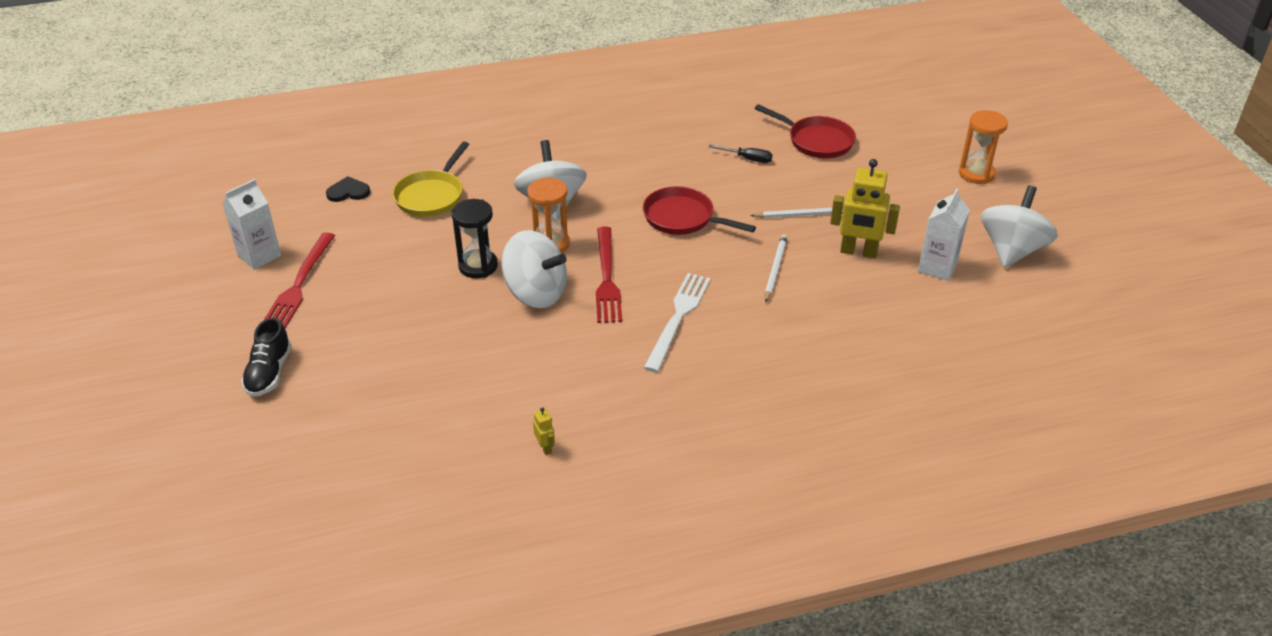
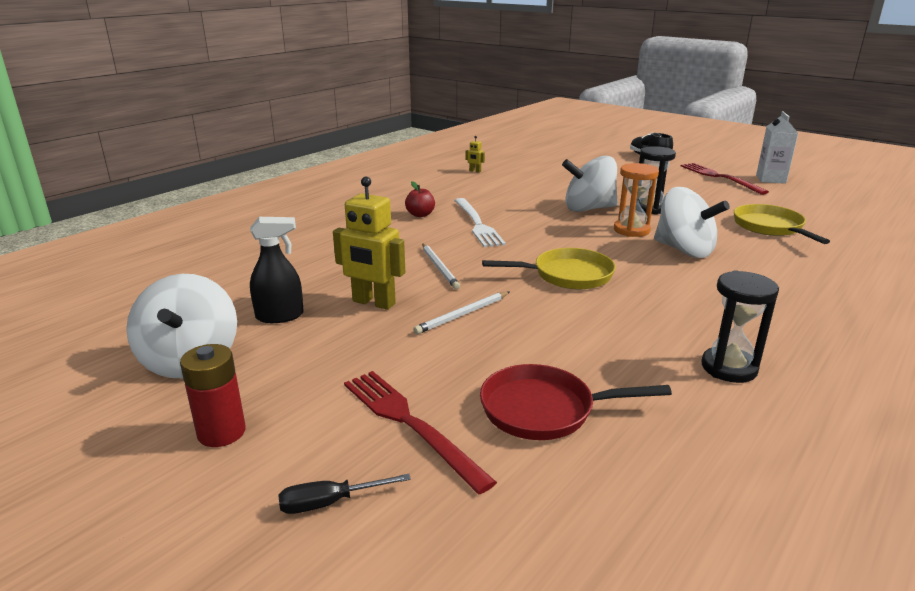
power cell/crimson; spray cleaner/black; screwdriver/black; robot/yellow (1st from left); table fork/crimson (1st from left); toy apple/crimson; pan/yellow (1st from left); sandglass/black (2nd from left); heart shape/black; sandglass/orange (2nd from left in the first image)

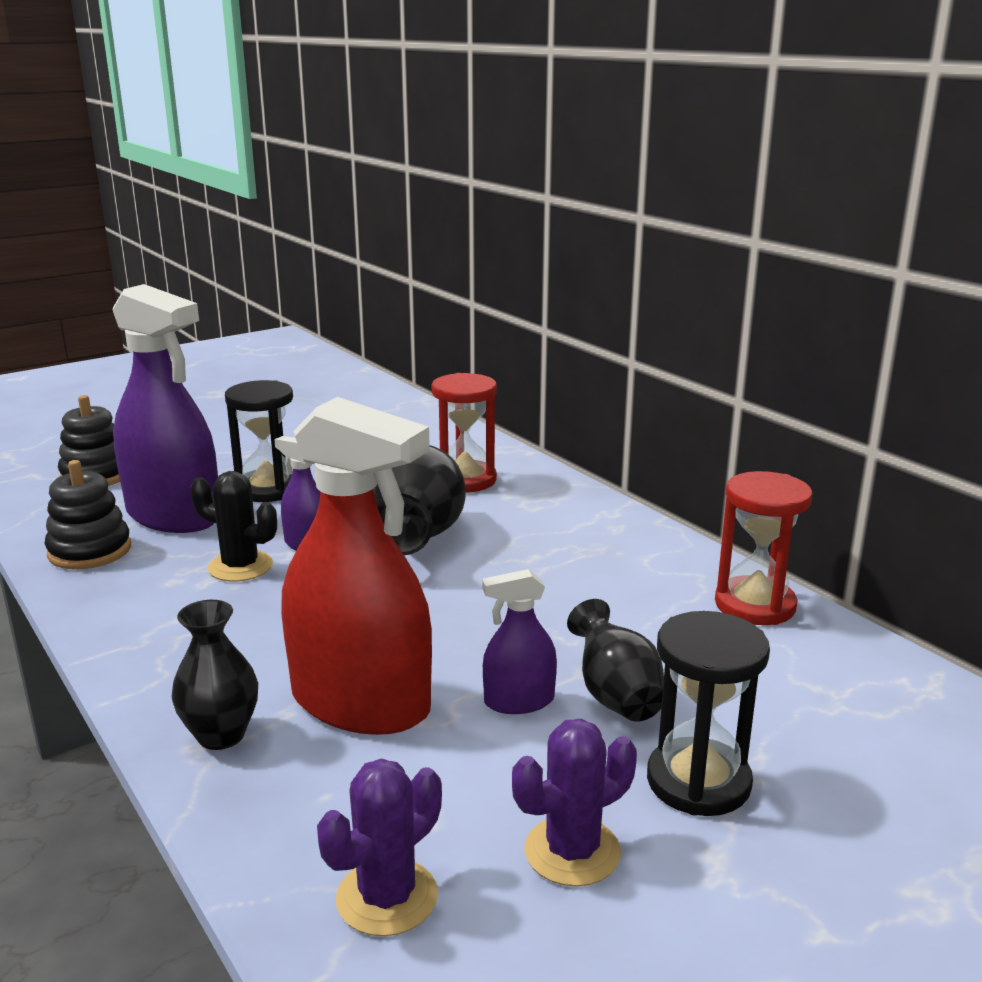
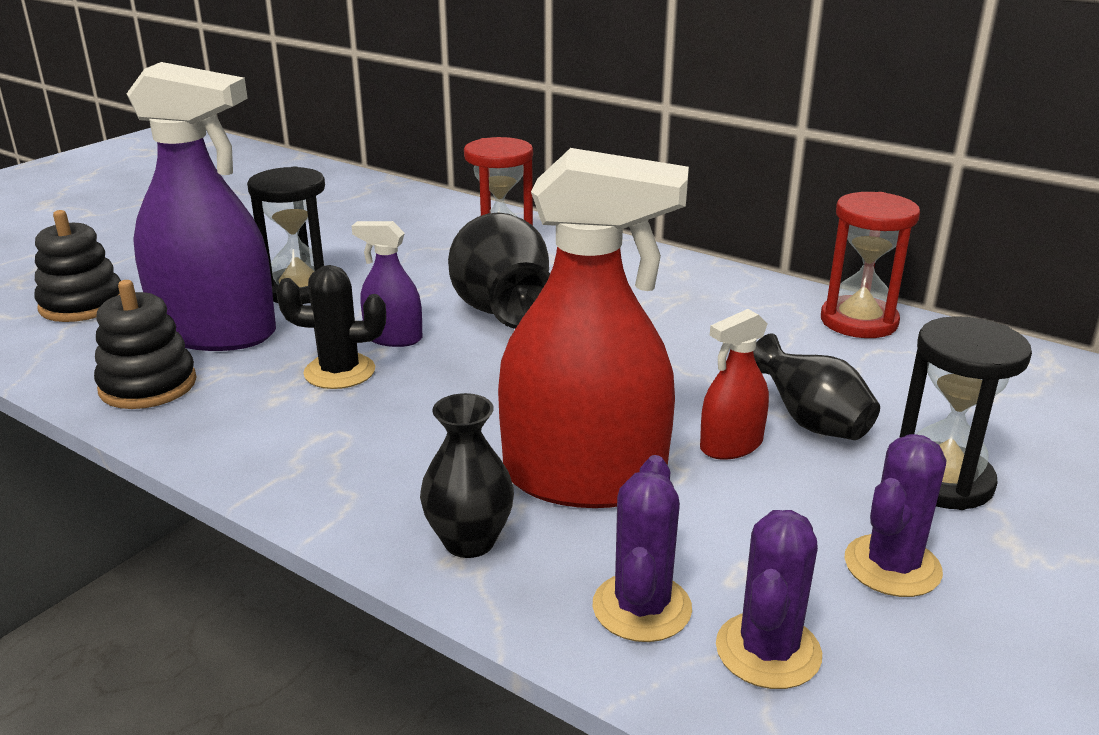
saguaro cactus/purple (1st from left); spray cleaner/crimson (2nd from left)

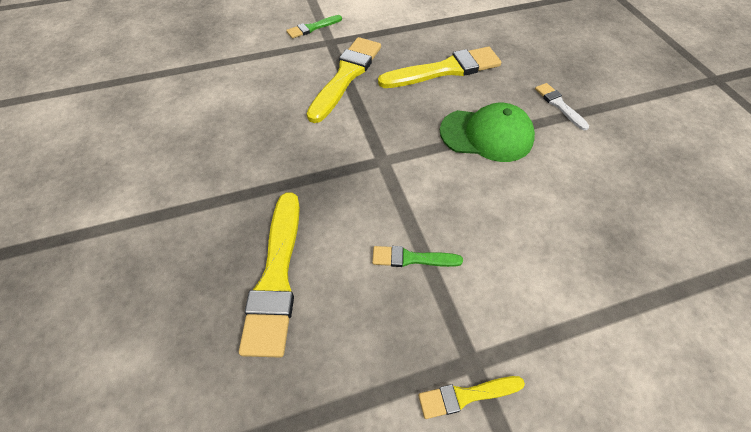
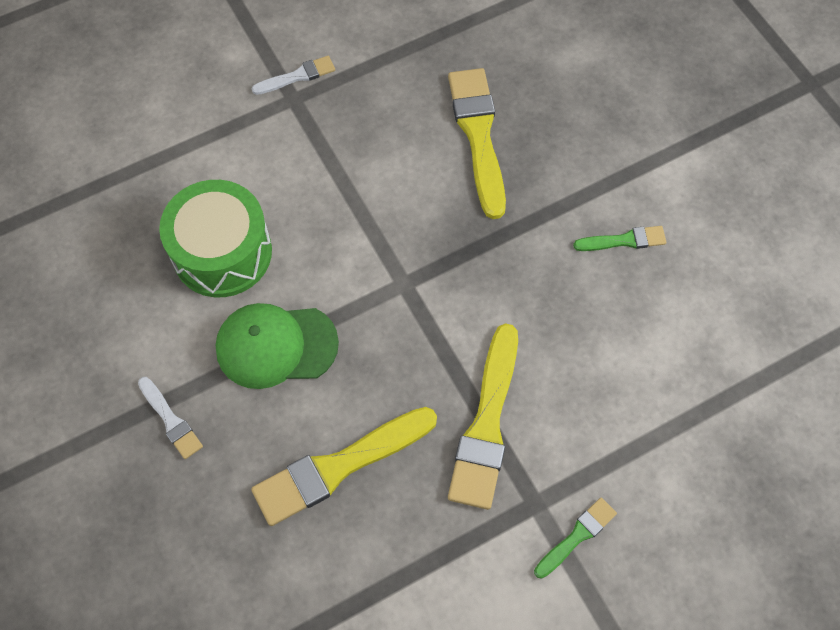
toy drum/green; paint brush/snow-white (2nd from left); paint brush/green (2nd from left)

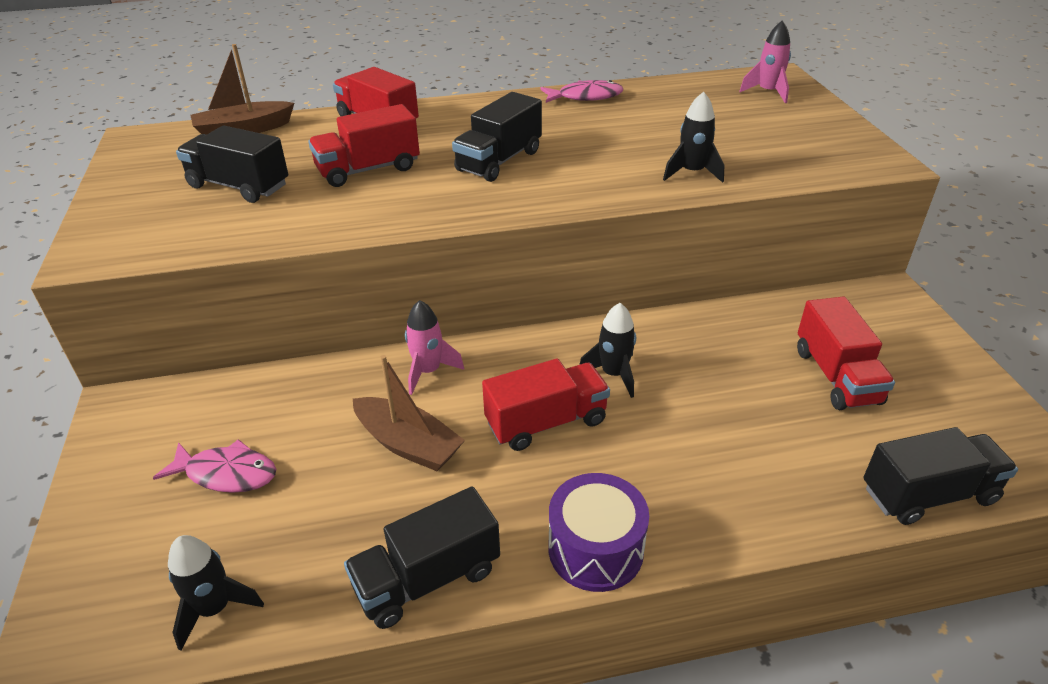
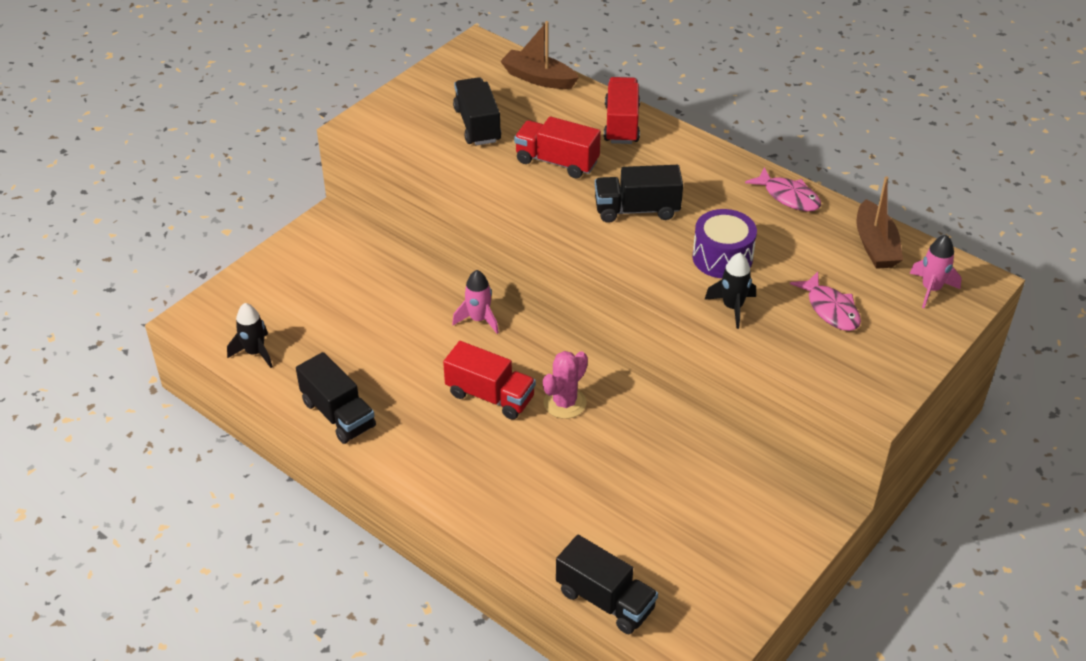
lorry/black (1st from left); saguaro cactus/rosy; toy drum/purple; fish figure/rosy (2nd from left); toy boat/dark brown (2nd from left); lorry/crimson (4th from left in the first image)

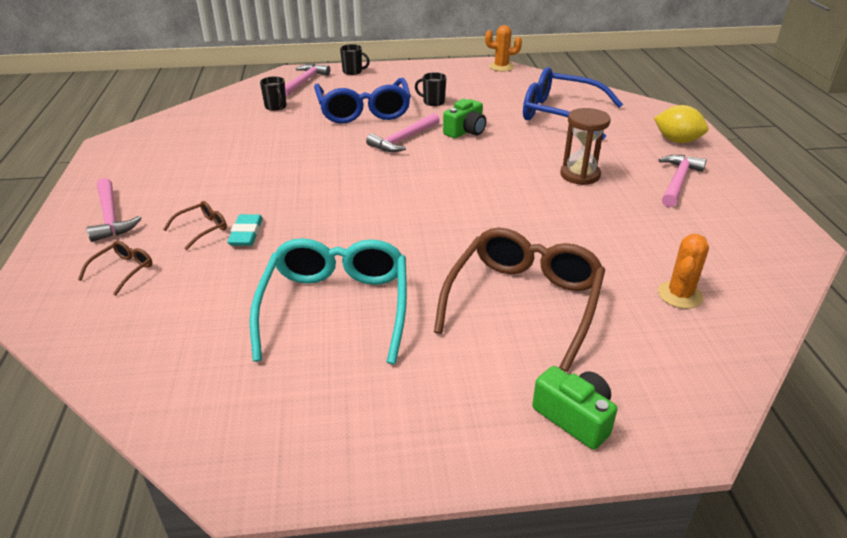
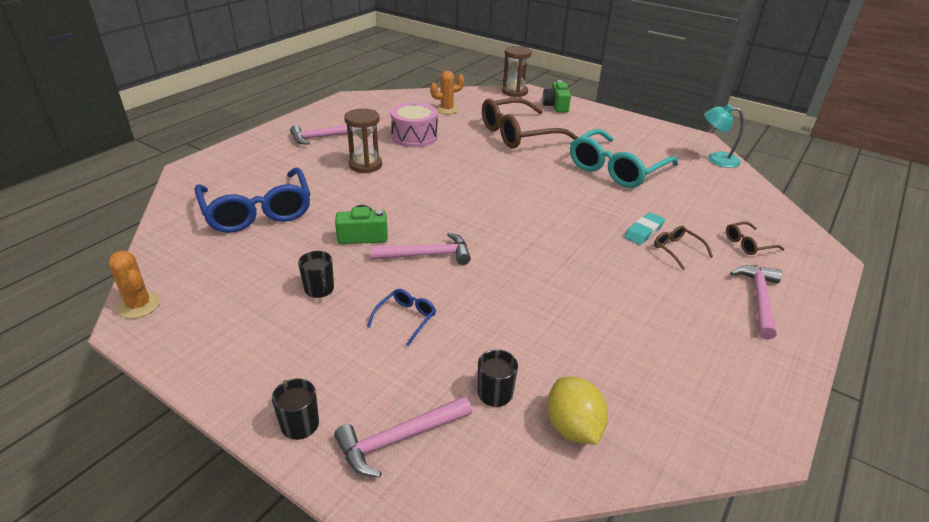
spectacles/blue (2nd from left); toy drum/rosy; sandglass/dark brown (2nd from left); toy lemon/yellow; spectacles/dark brown (2nd from left); desk lamp/turquoise

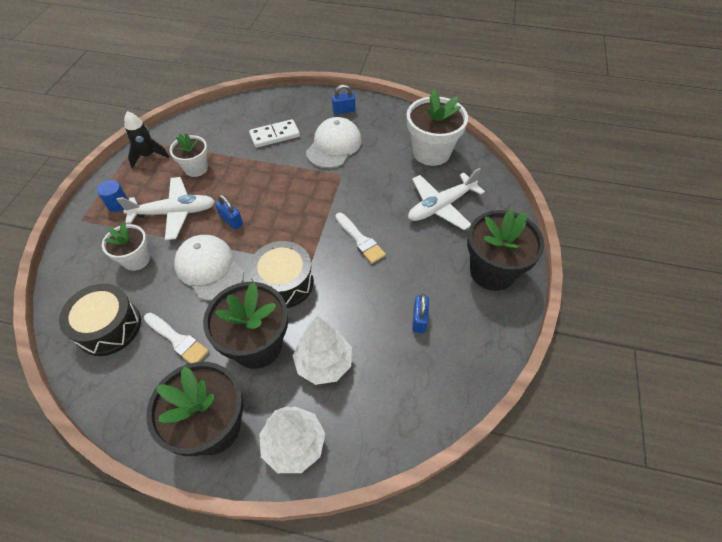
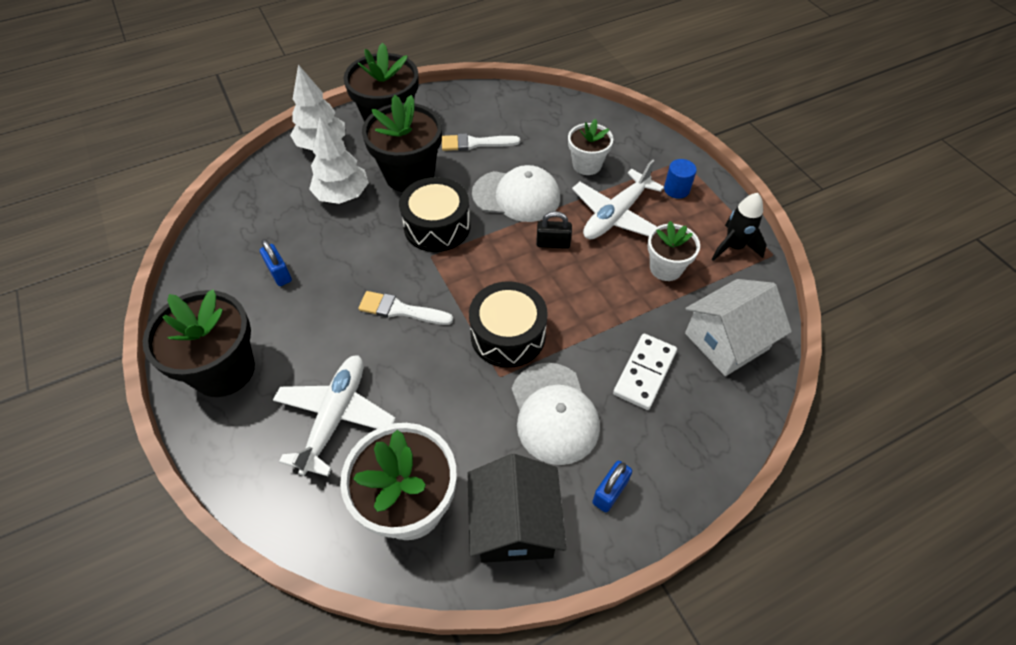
cottage/black; toy drum/black (2nd from left); lock/black; cottage/snow-white

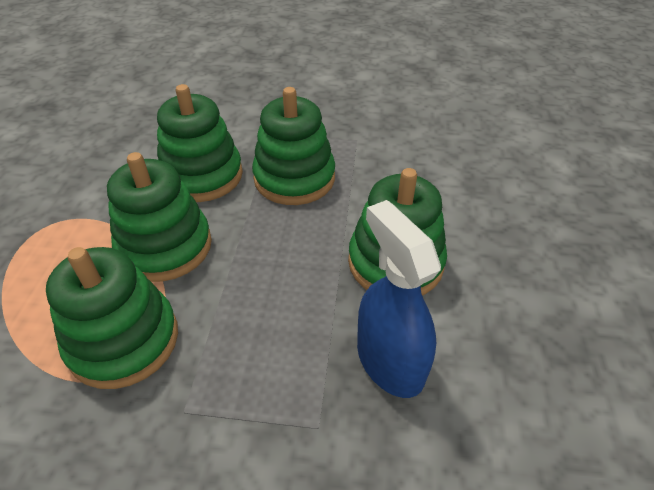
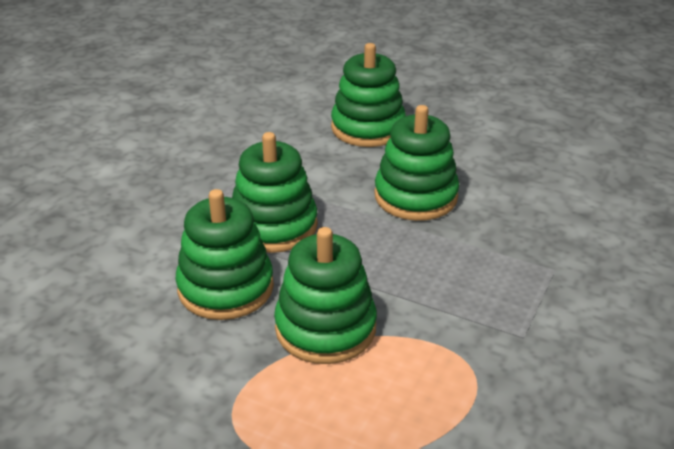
stacking toy/green (4th from left); spray cleaner/blue

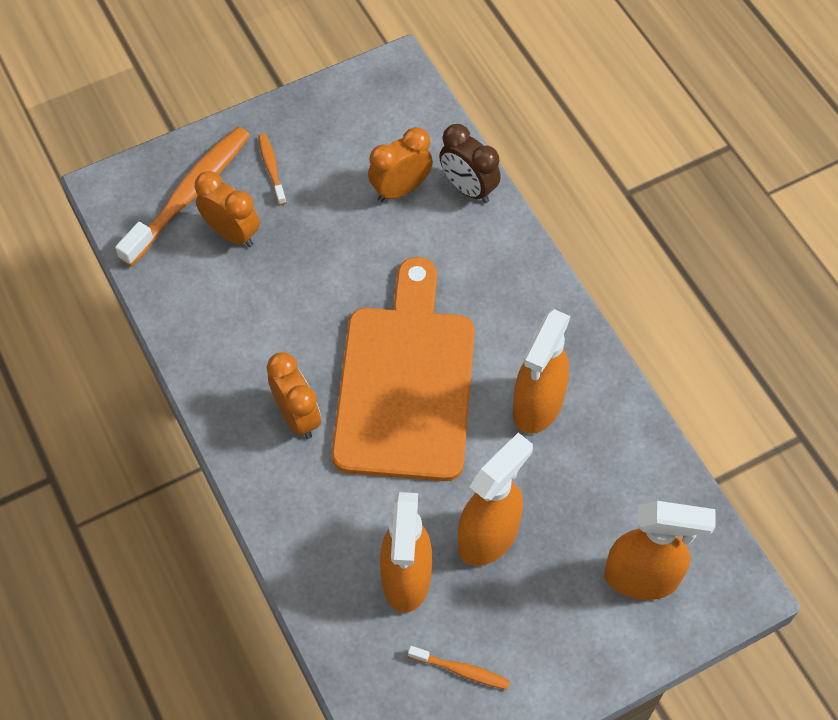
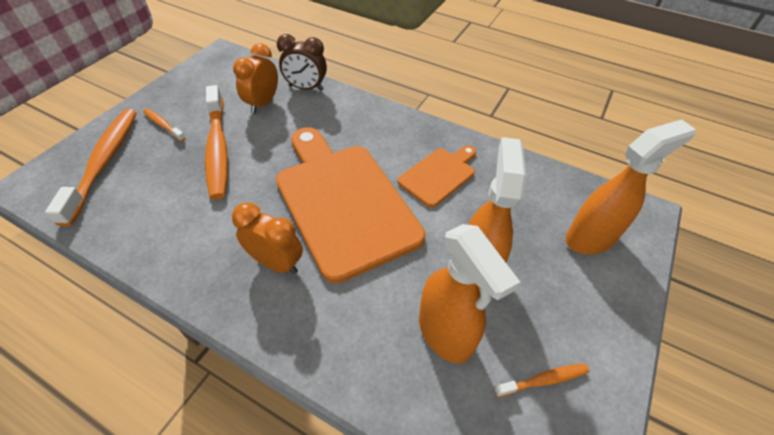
dental brush/orange (3rd from left); chopping board/orange (2nd from left); bedside clock/orange (1st from left in the first image)

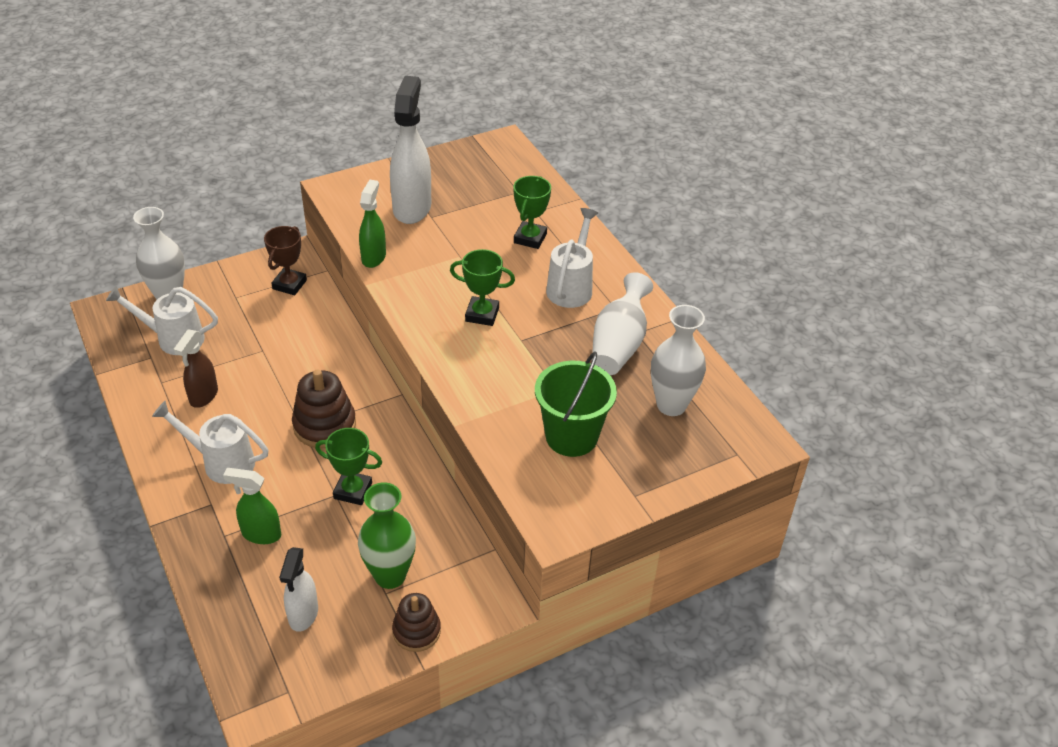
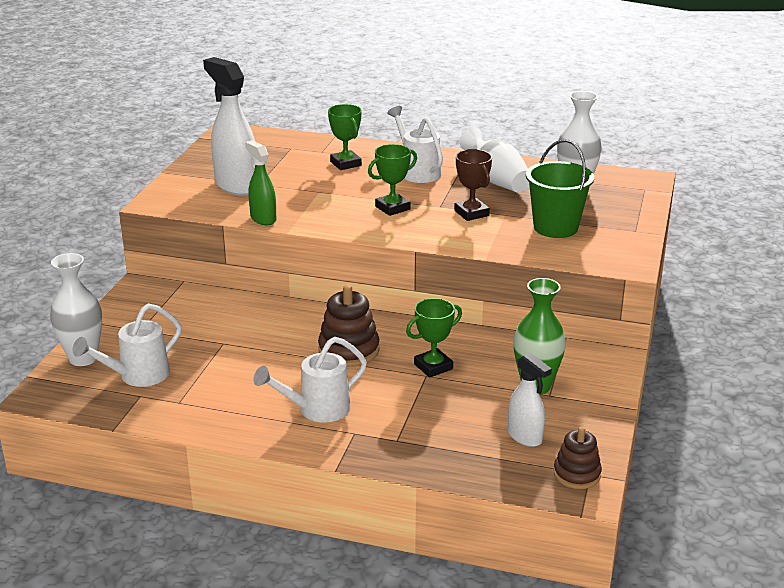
prize cup/dark brown; stacking toy/dark brown (2nd from left); spray cleaner/dark brown; spray cleaner/green (1st from left in the first image)

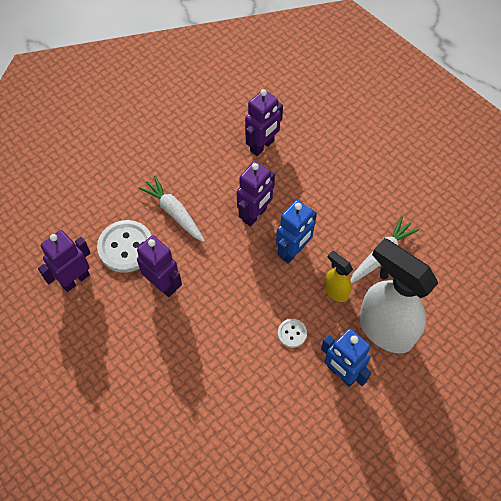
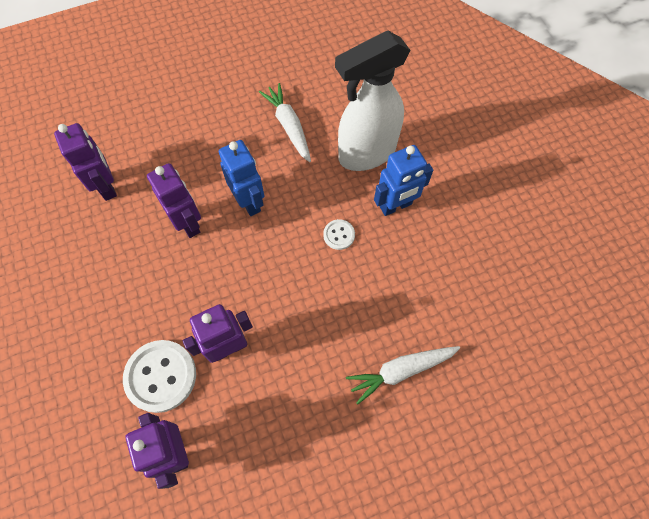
root vegetable/snow-white (2nd from left); spray cleaner/yellow

